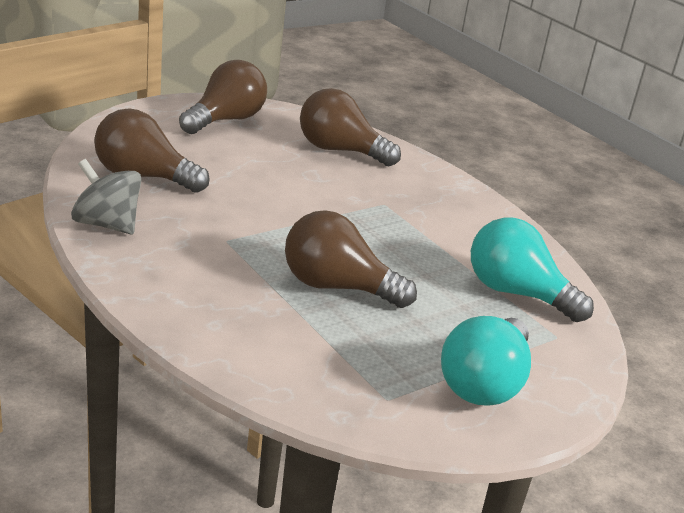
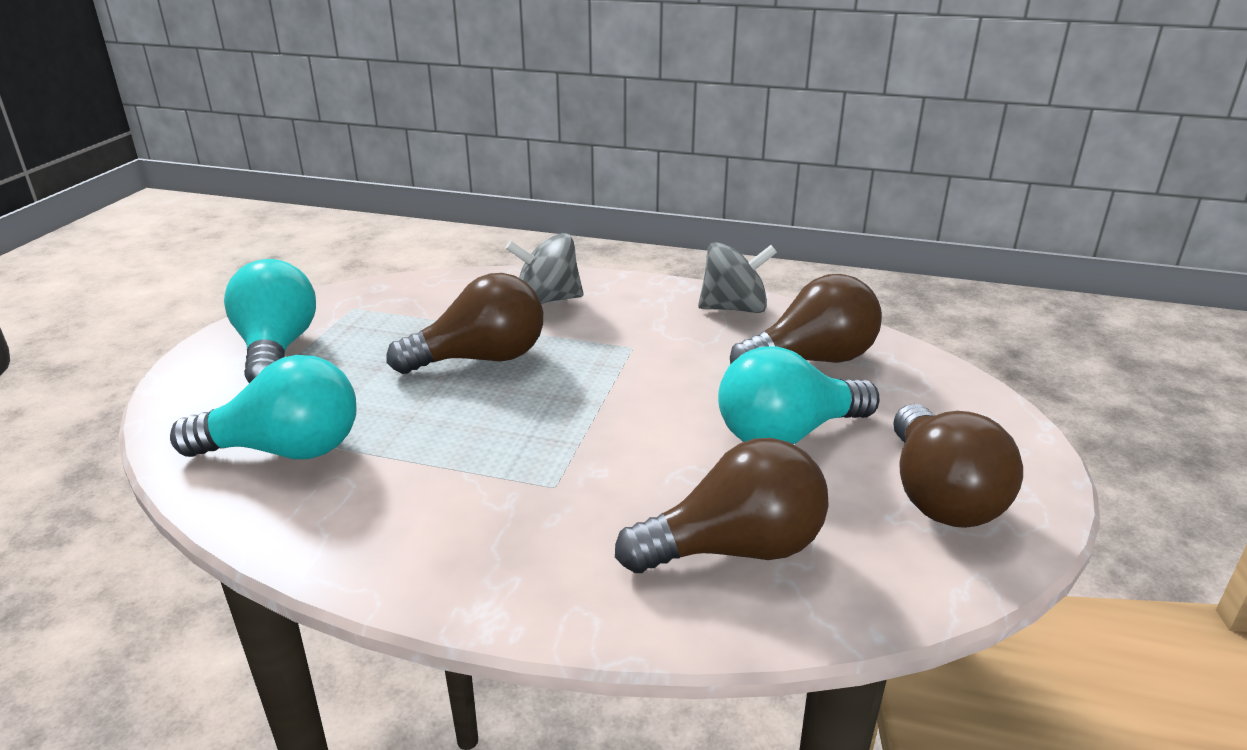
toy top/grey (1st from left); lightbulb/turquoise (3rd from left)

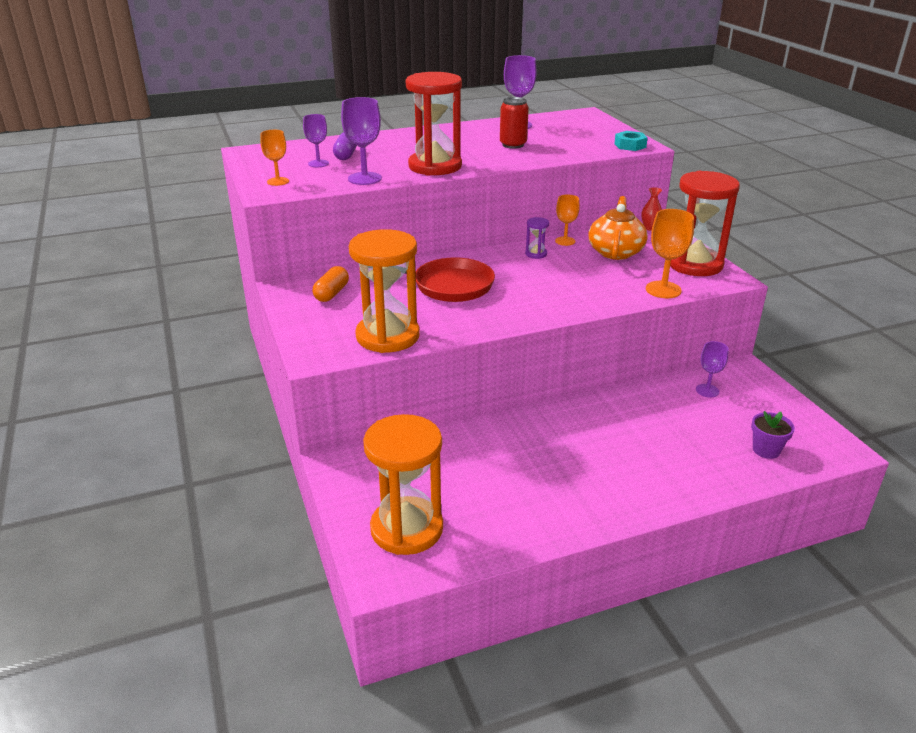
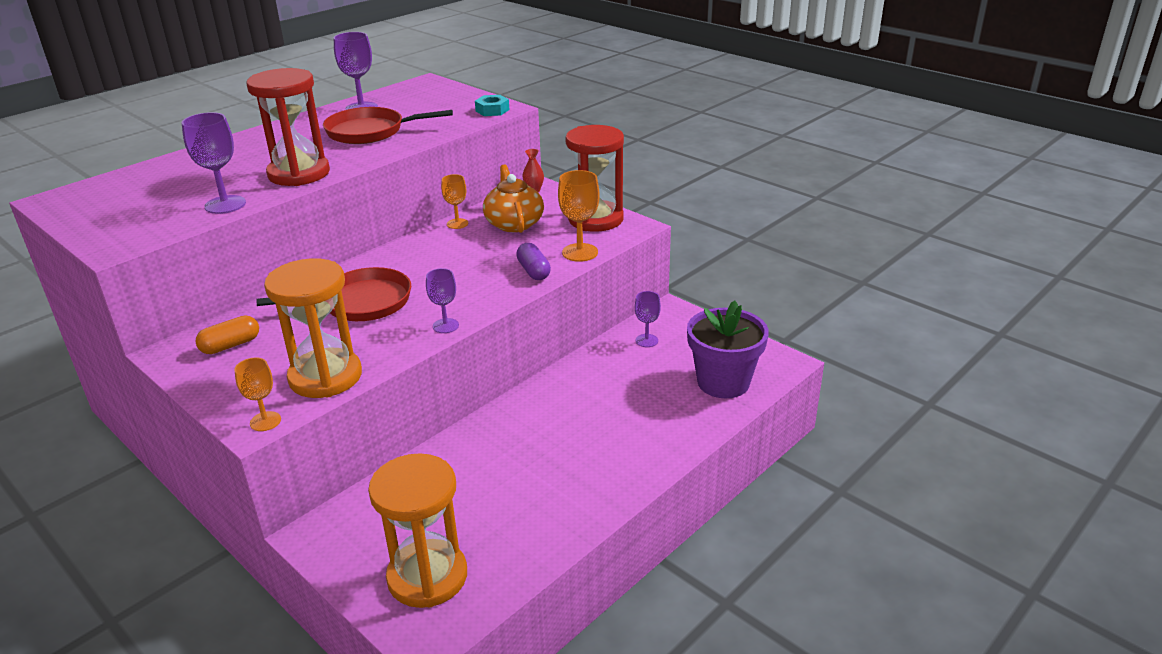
capsule/orange; wine glass/orange (1st from left); pan/crimson (2nd from left); wine glass/purple (3rd from left); capsule/purple; flower pot/purple; sandglass/purple

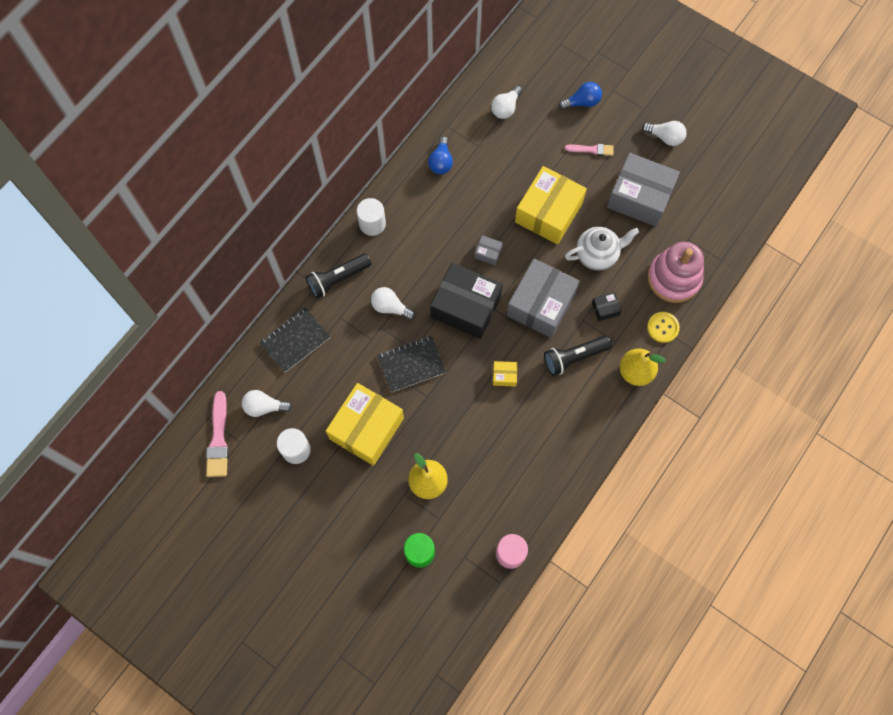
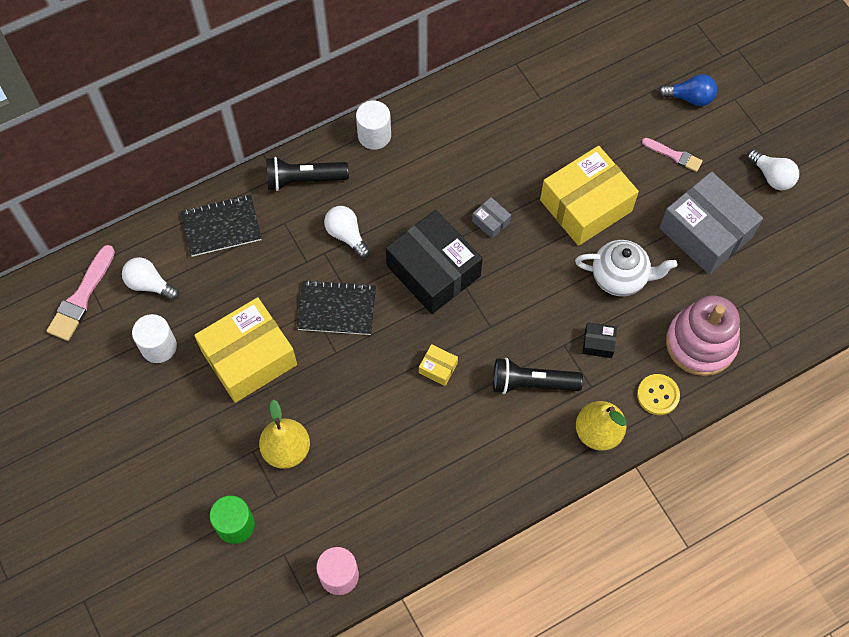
lightbulb/blue (1st from left in the first image); lightbulb/snow-white (3rd from left in the first image); box/grey (2nd from left in the first image)

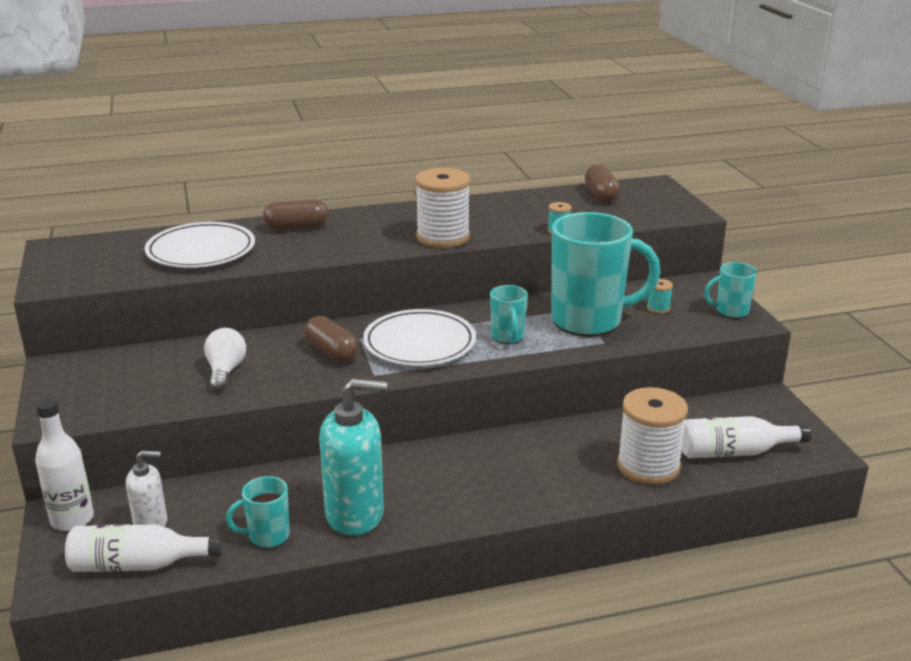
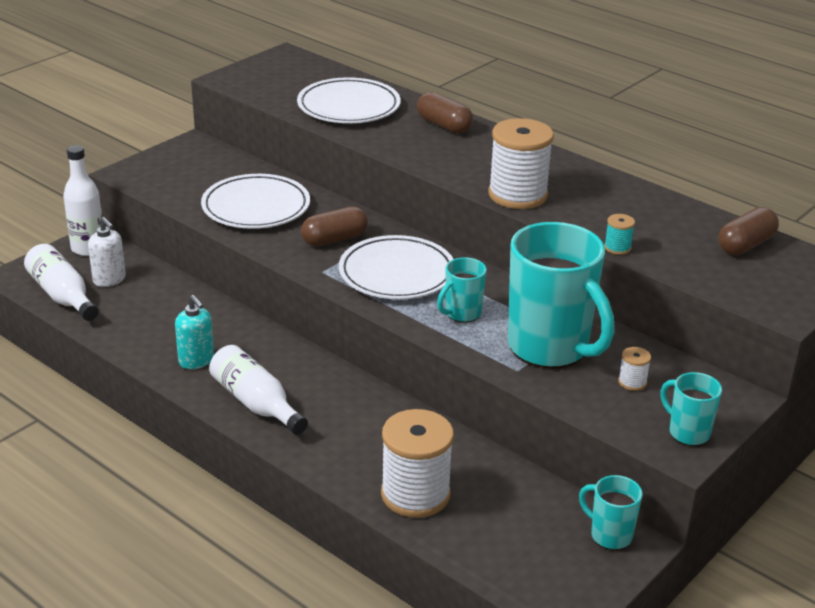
soap pump/turquoise; dinner plate/snow-white (1st from left); bottle/snow-white (3rd from left); capsule/dark brown (1st from left); tea mug/turquoise (3rd from left); bobbin/snow-white (3rd from left)

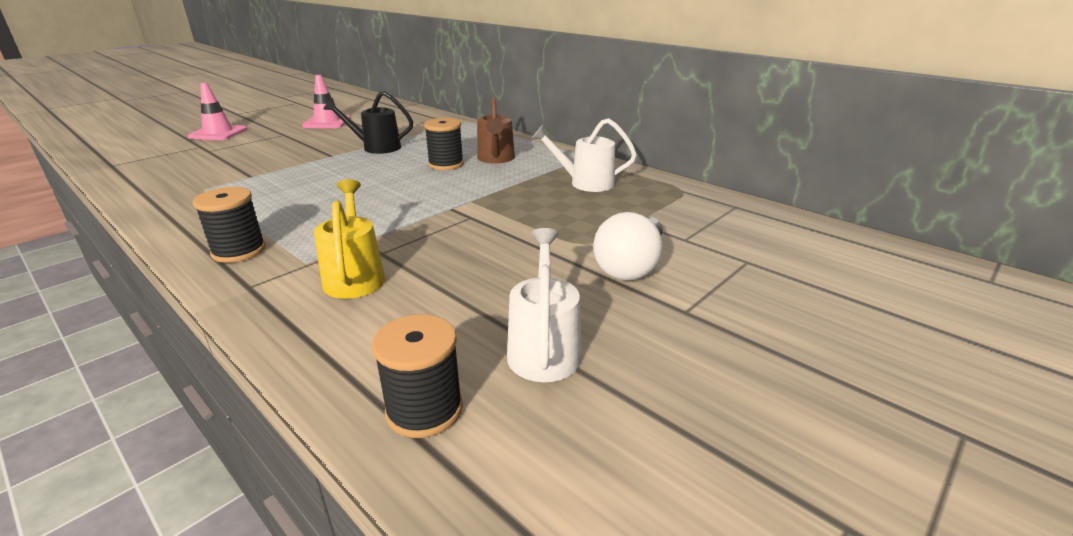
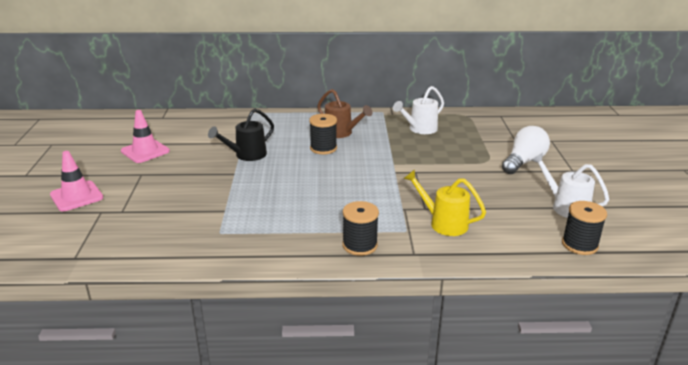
lightbulb/snow-white

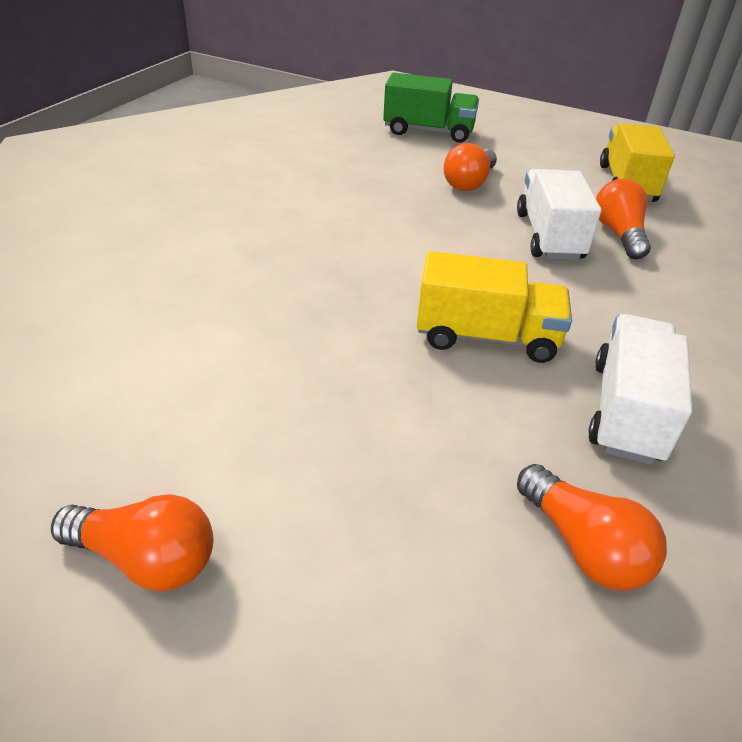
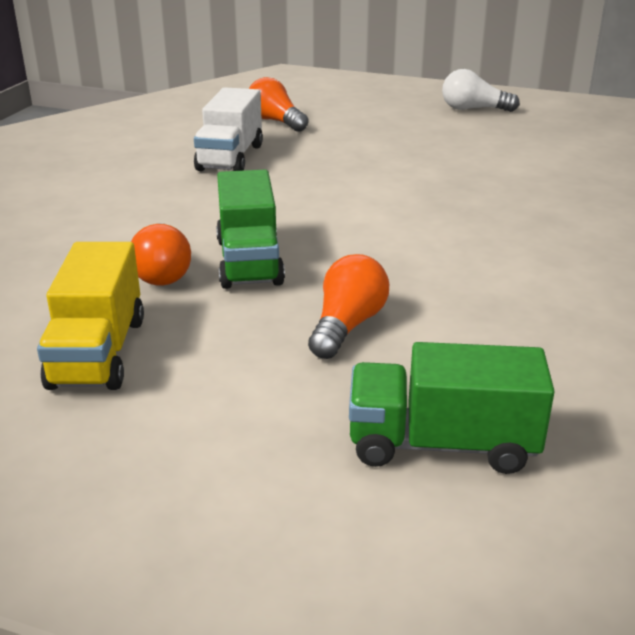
lorry/green (1st from left); lightbulb/snow-white; lorry/yellow (1st from left in the first image)

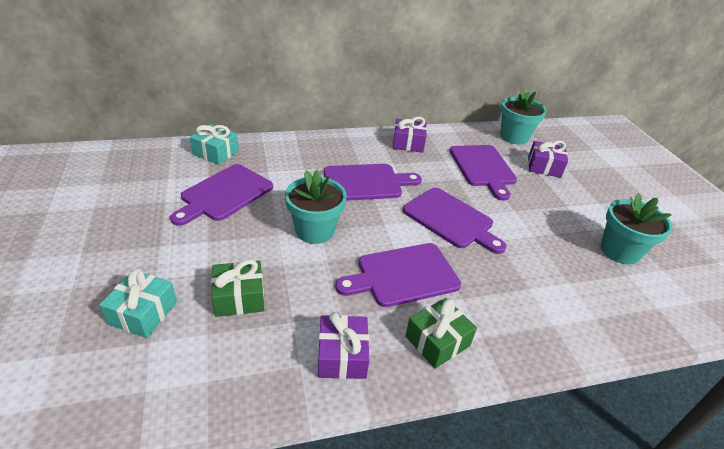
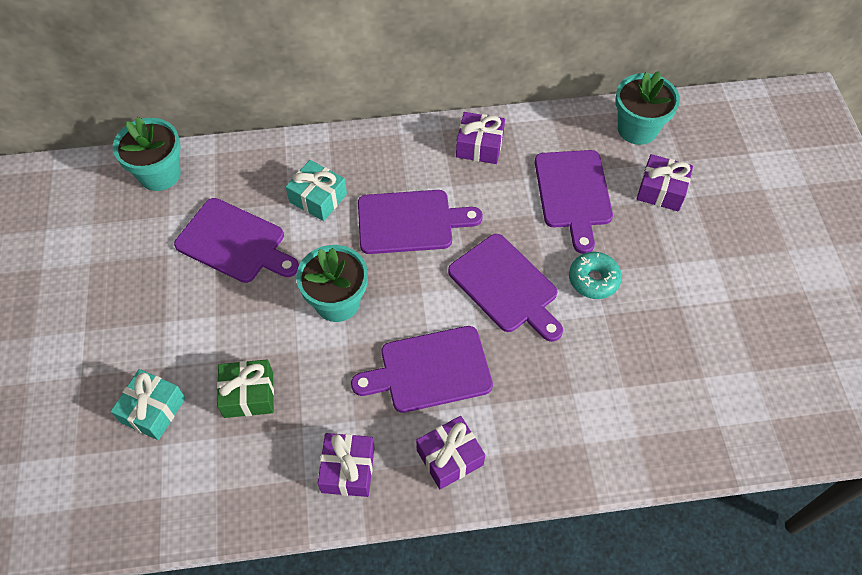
flower pot/turquoise (1st from left); chopping board/purple (1st from left); gift/turquoise (2nd from left); gift/purple (2nd from left); doughnut/turquoise

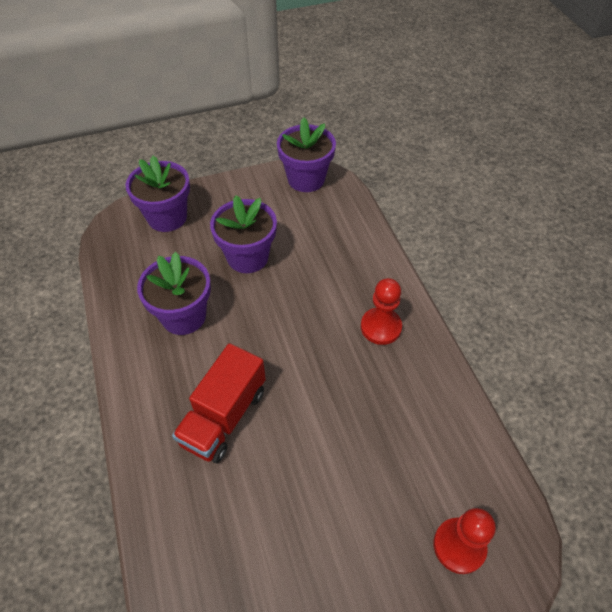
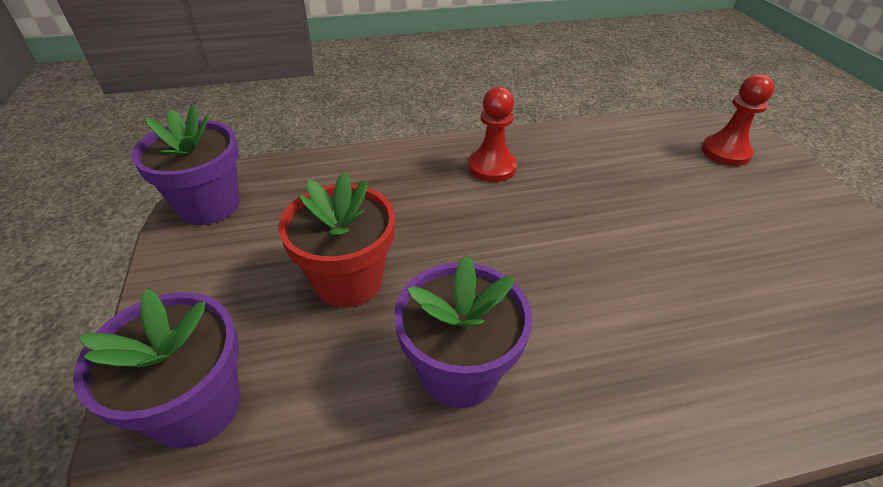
flower pot/crimson; lorry/crimson

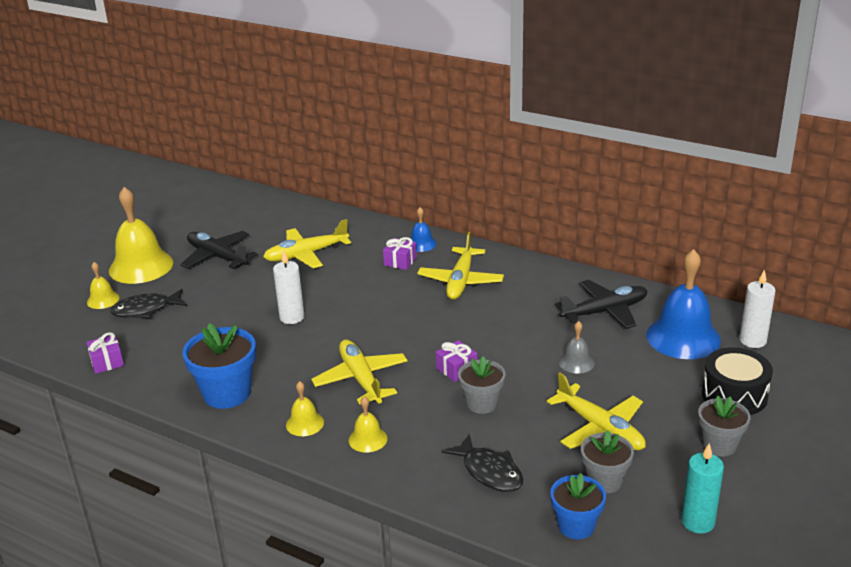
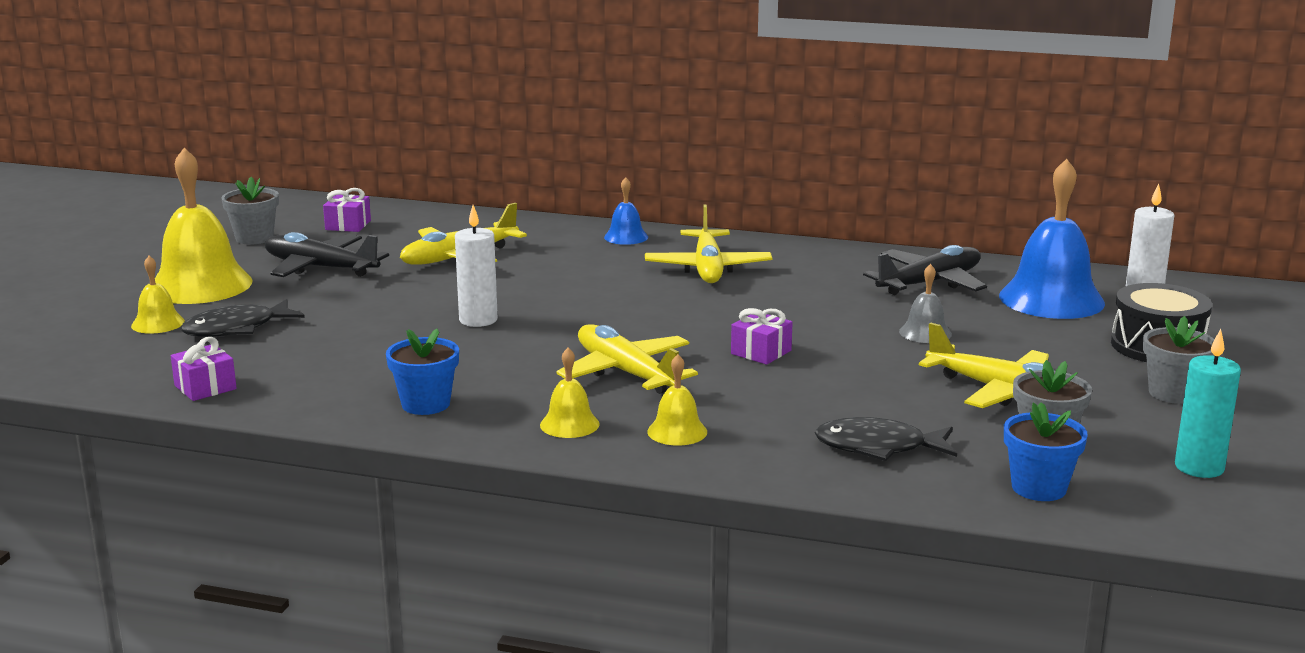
flower pot/grey (1st from left); gift/purple (2nd from left); flower pot/blue (1st from left); fish figure/black (2nd from left)

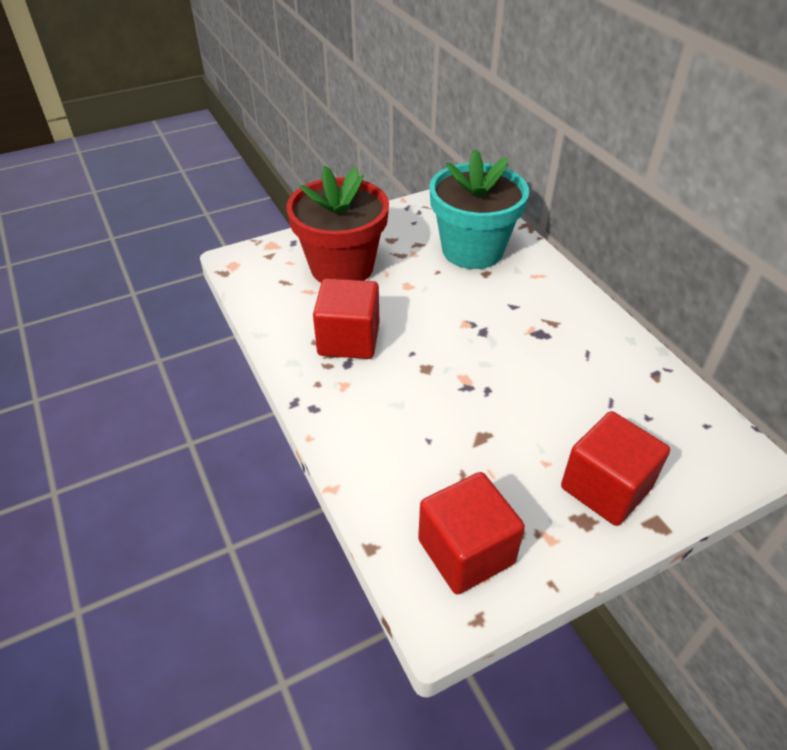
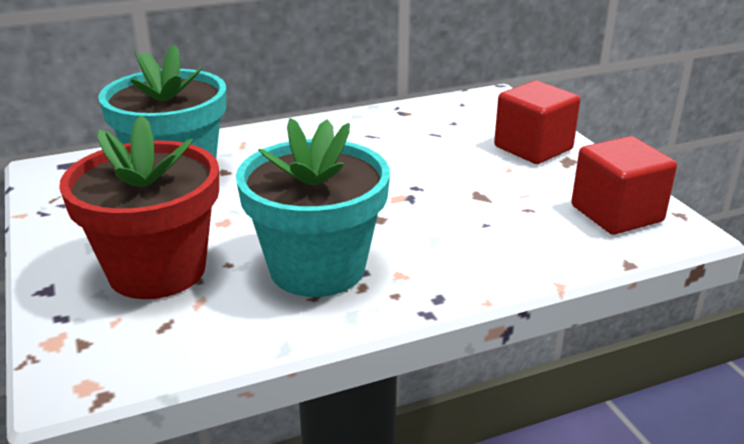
flower pot/turquoise (2nd from left)

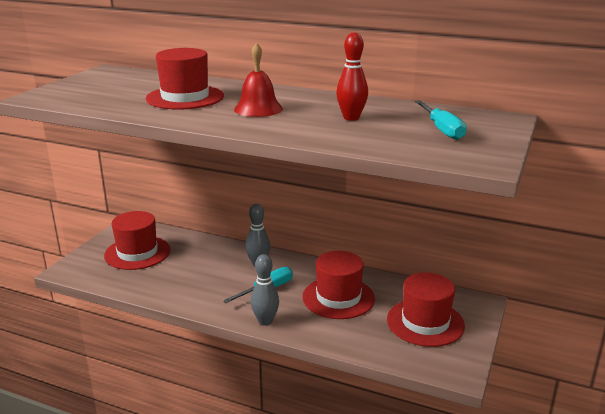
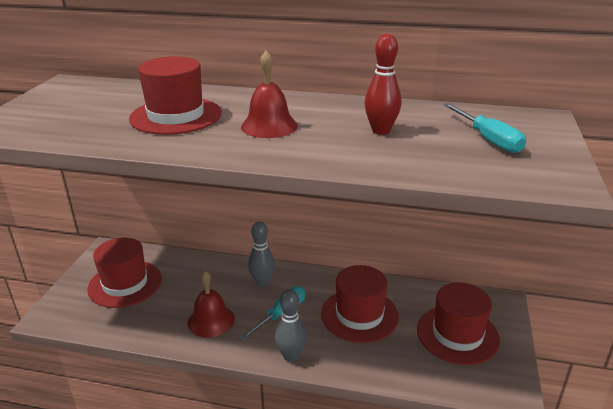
school bell/crimson (1st from left)

